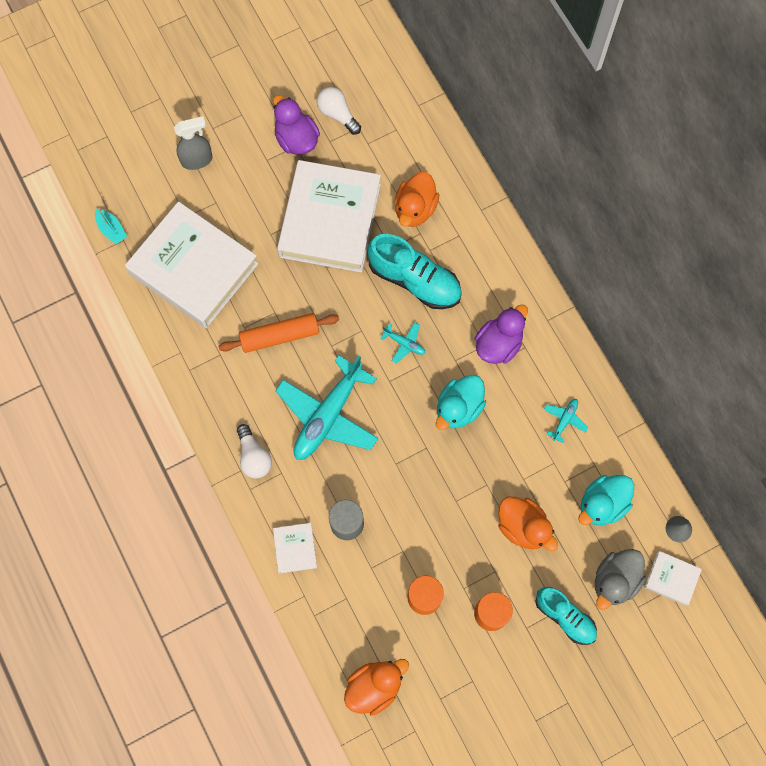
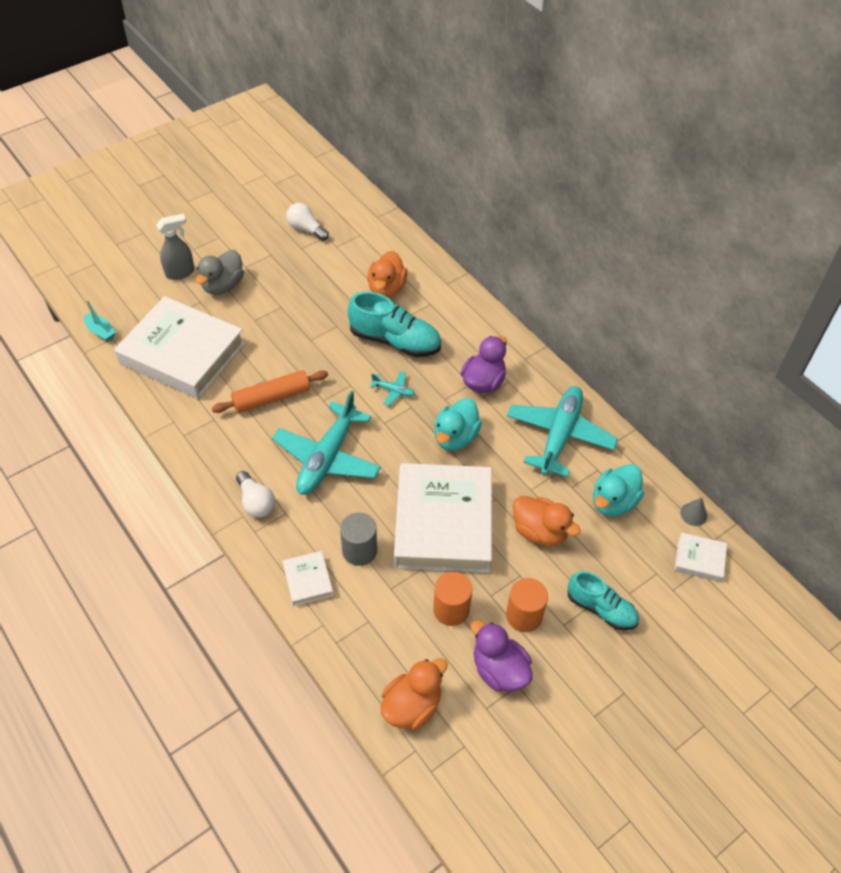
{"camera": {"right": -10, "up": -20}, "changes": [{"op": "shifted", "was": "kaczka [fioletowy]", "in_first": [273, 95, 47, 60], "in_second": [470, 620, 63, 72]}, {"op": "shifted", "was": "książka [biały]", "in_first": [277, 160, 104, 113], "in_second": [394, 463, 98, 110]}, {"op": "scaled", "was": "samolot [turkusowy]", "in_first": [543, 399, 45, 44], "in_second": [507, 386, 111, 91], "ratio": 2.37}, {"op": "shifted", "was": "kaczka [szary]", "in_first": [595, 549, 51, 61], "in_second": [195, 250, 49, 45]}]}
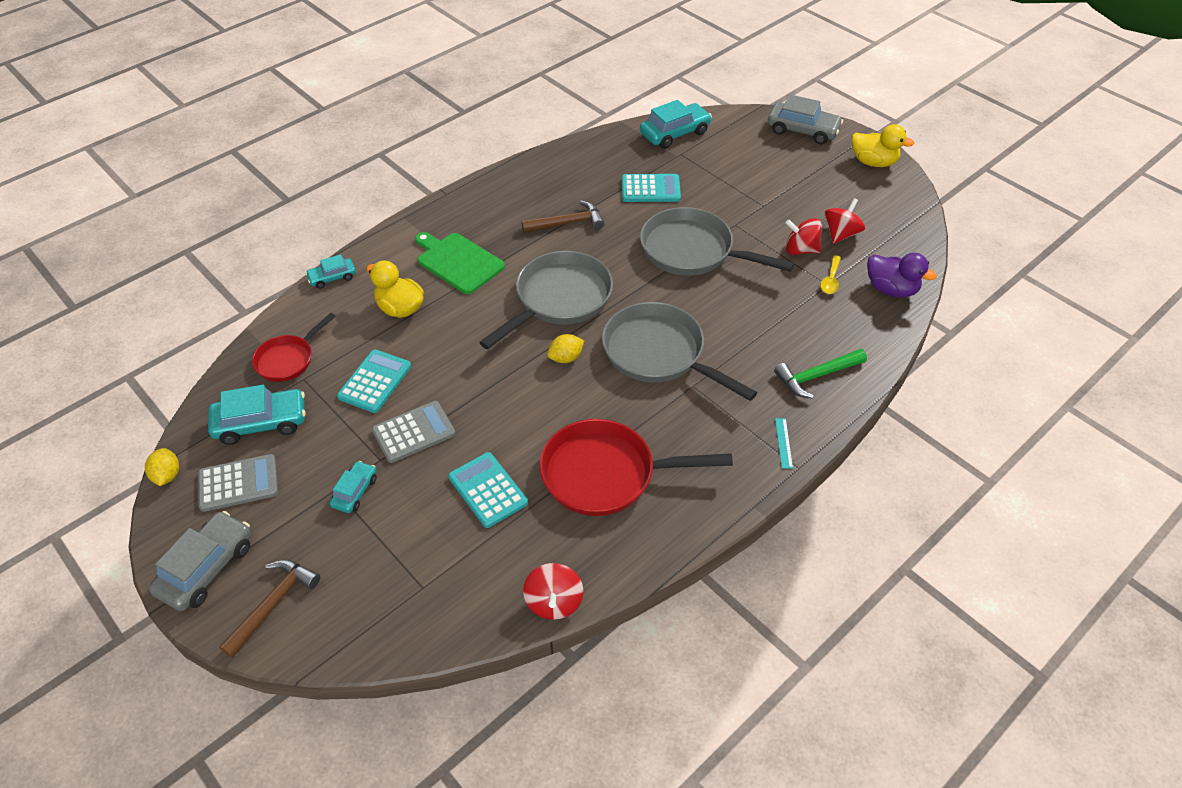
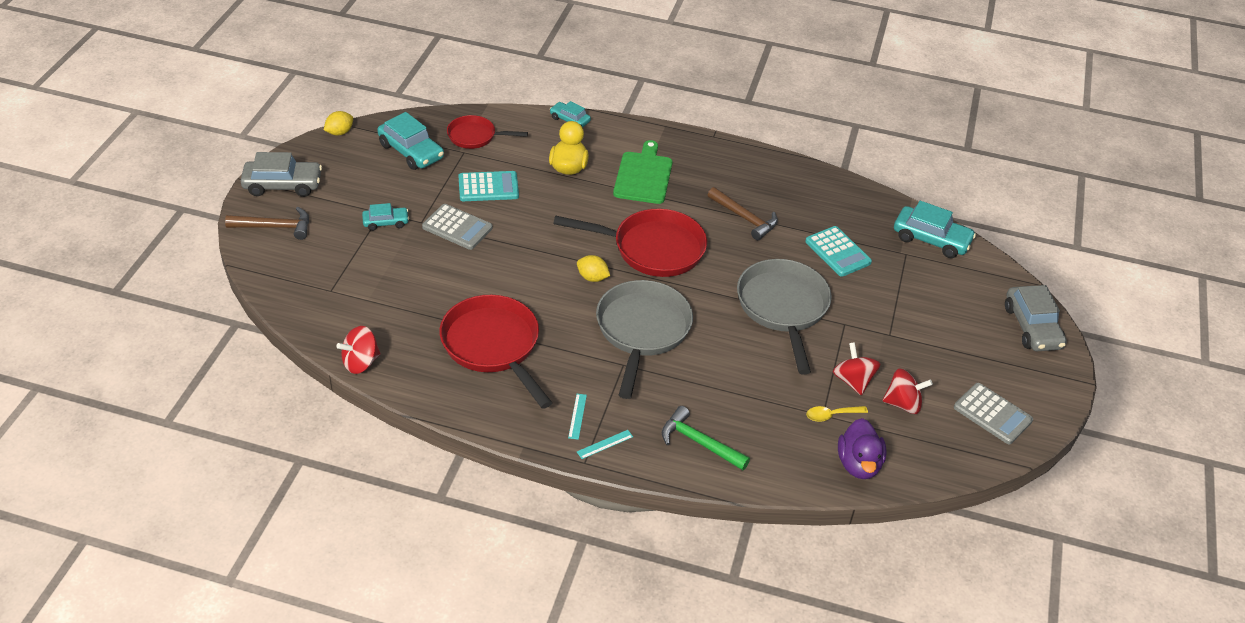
{"camera": {"right": 55, "up": -5}, "changes": [{"op": "shifted", "was": "kalkulator [szary]", "in_first": [198, 454, 80, 58], "in_second": [954, 383, 79, 61]}, {"op": "gone", "was": "kalkulator [turkusowy]", "in_first": [448, 452, 80, 76]}, {"op": "repainted", "was": "patelnia [szary]", "now": "patelnia [czerwony]", "in_first": [479, 251, 134, 98], "in_second": [553, 209, 154, 68]}, {"op": "gone", "was": "kaczka [żółty]", "in_first": [852, 124, 62, 43]}, {"op": "new", "now": "linijka [turkusowy]", "in_second": [568, 394, 19, 46]}]}
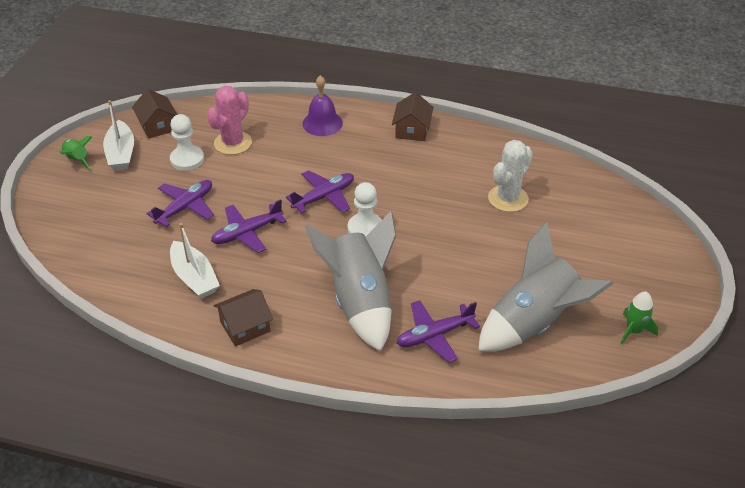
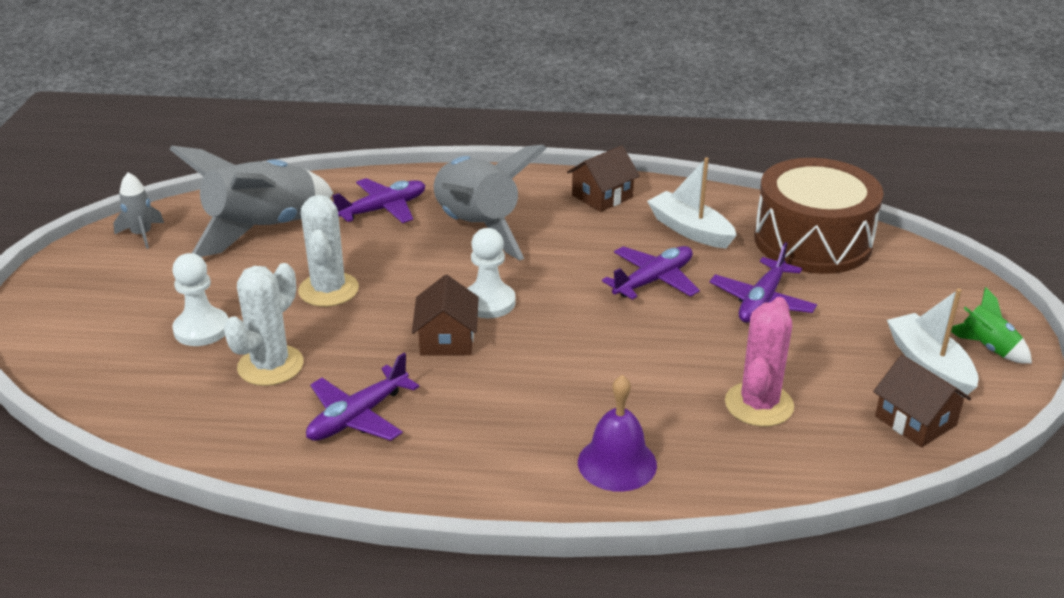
{"camera": {"right": 170, "up": -10}, "changes": [{"op": "shifted", "was": "pionek [biały]", "in_first": [170, 114, 34, 57], "in_second": [172, 253, 56, 93]}, {"op": "shifted", "was": "samolot [fioletowy]", "in_first": [286, 170, 68, 43], "in_second": [306, 353, 113, 88]}, {"op": "shifted", "was": "domek [brązowy]", "in_first": [392, 92, 41, 49], "in_second": [412, 275, 67, 81]}, {"op": "repainted", "was": "rakieta [zielony]", "now": "rakieta [szary]", "in_first": [620, 292, 39, 52], "in_second": [113, 172, 51, 77]}, {"op": "new", "now": "kaktus [biały]", "in_second": [298, 195, 61, 112]}, {"op": "new", "now": "bęben [brązowy]", "in_second": [754, 158, 130, 116]}]}
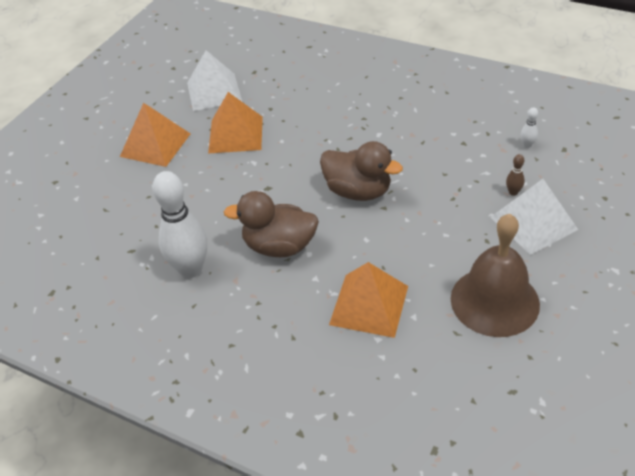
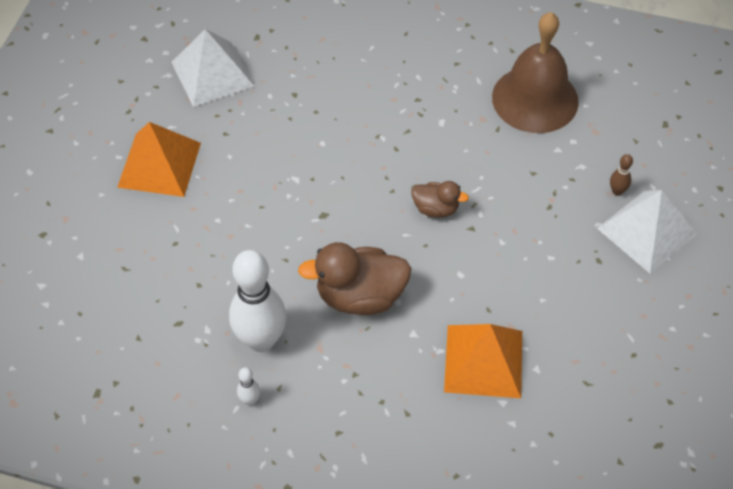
{"camera": {"right": -15, "up": 10}, "changes": [{"op": "gone", "was": "piramida [pomarańczowy]", "in_first": [208, 92, 55, 62]}, {"op": "scaled", "was": "kaczka [brązowy]", "in_first": [320, 141, 83, 60], "in_second": [411, 181, 58, 36], "ratio": 0.55}, {"op": "shifted", "was": "dzwonek [brązowy]", "in_first": [451, 214, 89, 123], "in_second": [492, 12, 87, 121]}, {"op": "shifted", "was": "kręgiel [biały]", "in_first": [521, 107, 17, 41], "in_second": [237, 367, 23, 38]}]}
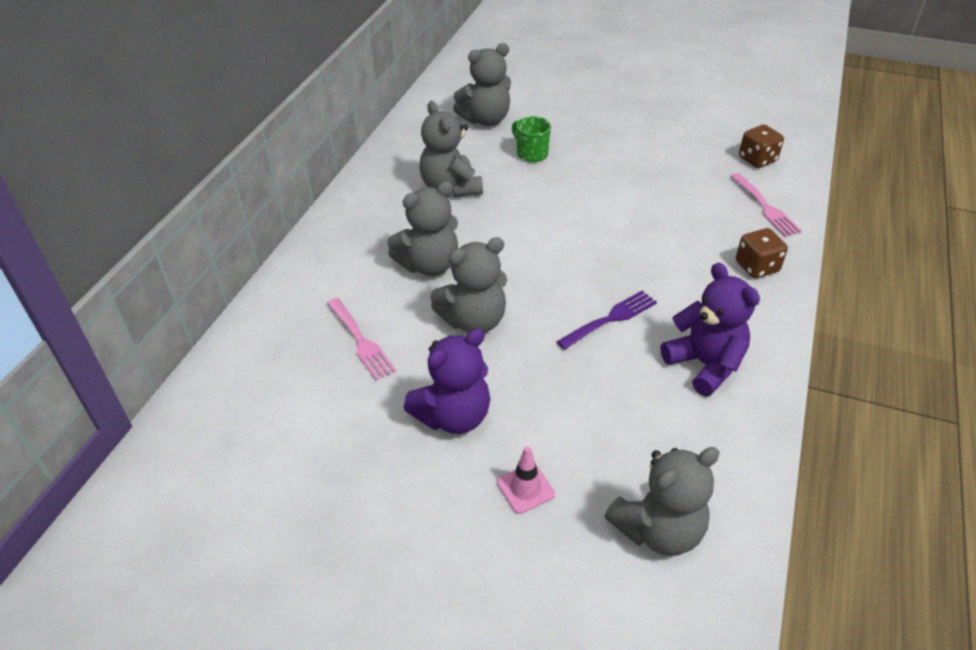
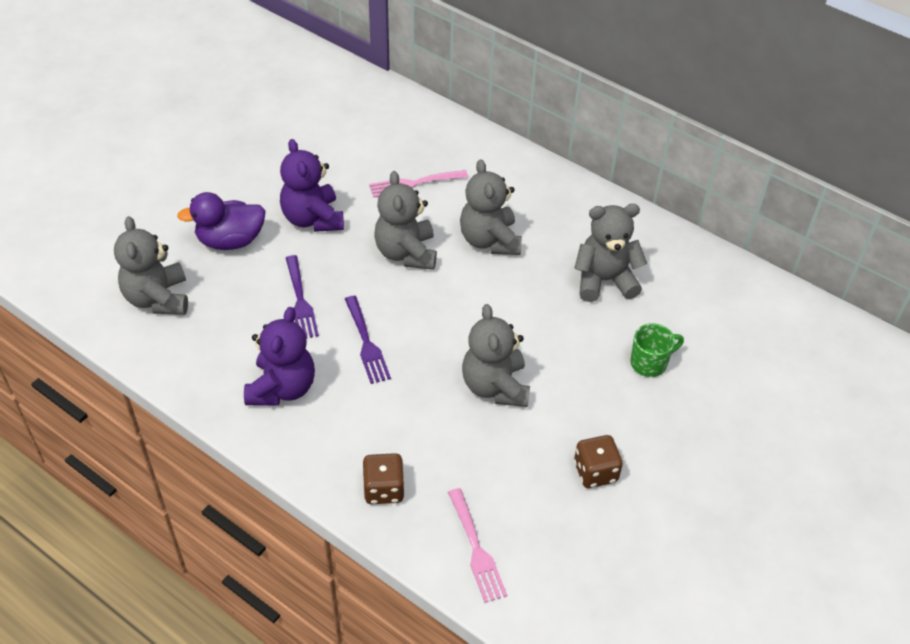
{"camera": {"right": 105, "up": 5}, "changes": [{"op": "shifted", "was": "miś [szary]", "in_first": [453, 43, 58, 83], "in_second": [462, 304, 68, 103]}, {"op": "swapped", "was": "pachołek [różowy]", "now": "kaczka [fioletowy]", "in_first": [497, 446, 58, 68], "in_second": [177, 192, 89, 58]}, {"op": "rotated", "was": "miś [fioletowy]", "in_first": [661, 263, 99, 134], "in_second": [244, 307, 71, 99], "clockwise": -60}, {"op": "rotated", "was": "widelec [różowy]", "in_first": [730, 173, 72, 64], "in_second": [448, 488, 59, 115], "clockwise": -105}, {"op": "shifted", "was": "kostka do gry [brązowy]", "in_first": [739, 125, 45, 43], "in_second": [574, 435, 49, 53]}, {"op": "new", "now": "widelec [fioletowy]", "in_second": [286, 255, 33, 83]}]}
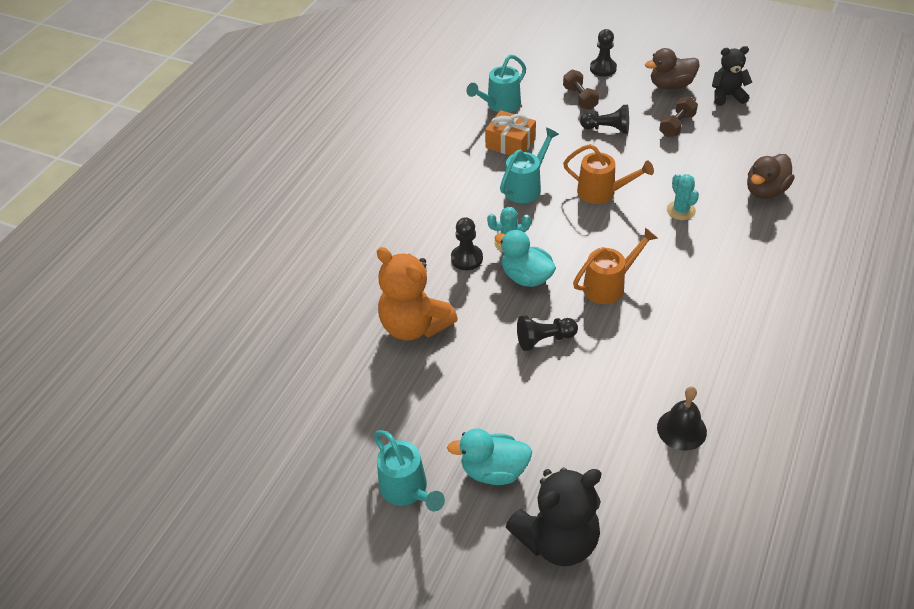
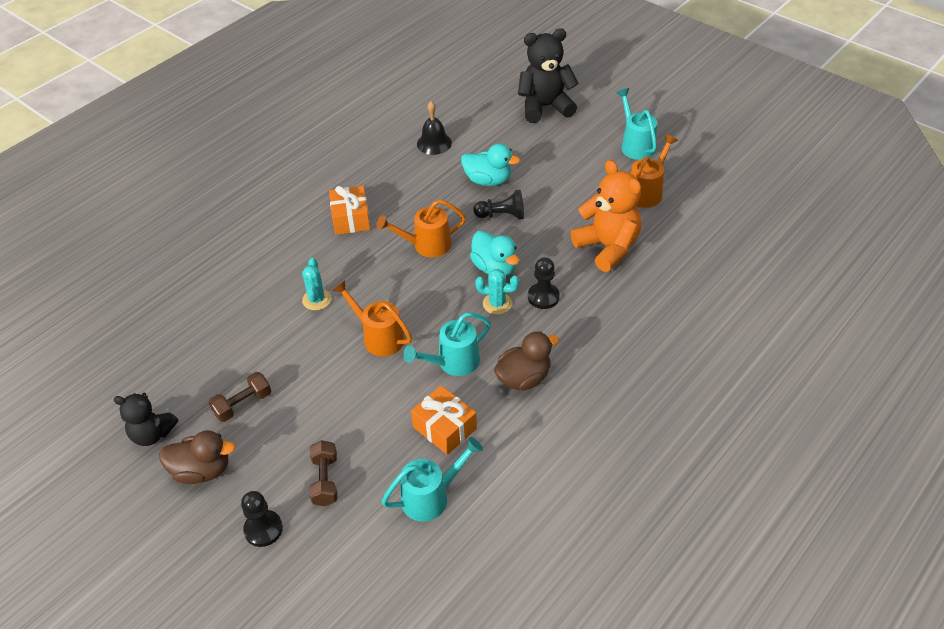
{"camera": {"right": -165, "up": 0}, "changes": [{"op": "shifted", "was": "kaczka [turkusowy]", "in_first": [447, 428, 85, 57], "in_second": [461, 144, 59, 42]}, {"op": "gone", "was": "pionek [czarny]", "in_first": [580, 105, 49, 29]}, {"op": "shifted", "was": "kaczka [brązowy]", "in_first": [747, 154, 47, 45], "in_second": [494, 332, 65, 58]}, {"op": "new", "now": "prezent [pomarańczowy]", "in_second": [329, 186, 41, 49]}, {"op": "new", "now": "konewka [pomarańczowy]", "in_second": [630, 134, 48, 74]}]}
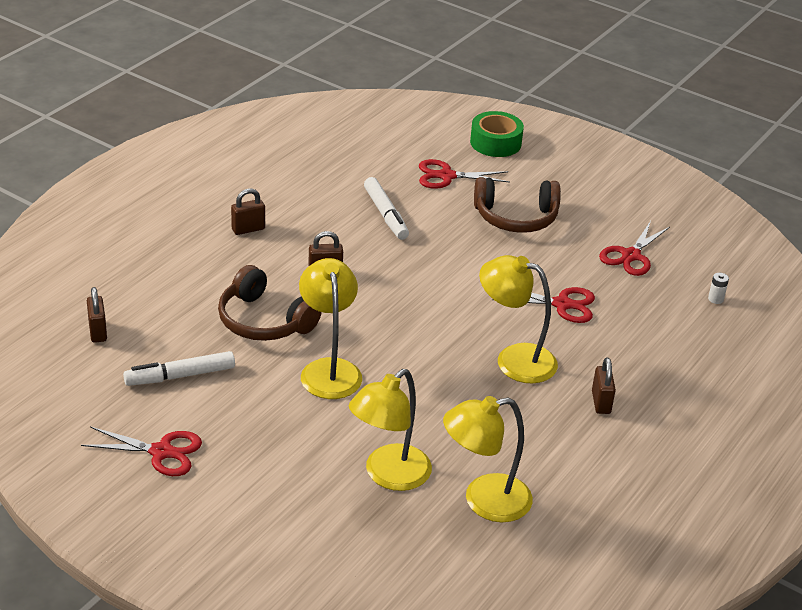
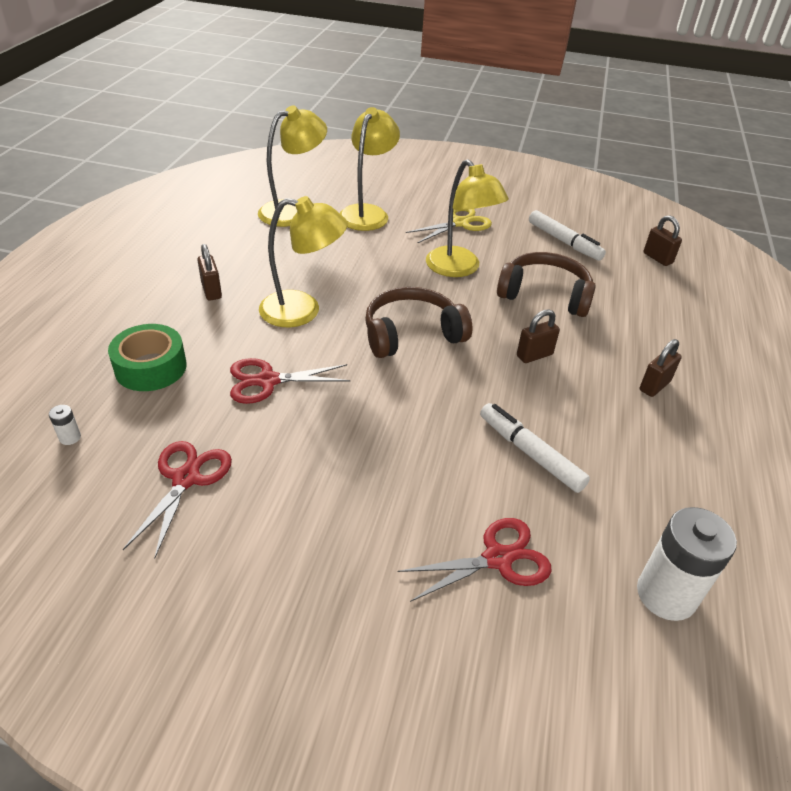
{"camera": {"right": 160, "up": 5}, "changes": [{"op": "gone", "was": "nożyczki [czerwony]", "in_first": [81, 427, 121, 49]}, {"op": "rotated", "was": "flamaster [biały]", "in_first": [123, 351, 112, 35], "in_second": [529, 210, 77, 51], "clockwise": 90}, {"op": "shifted", "was": "taśma klejąca [zielony]", "in_first": [470, 111, 54, 46], "in_second": [108, 324, 79, 67]}, {"op": "shifted", "was": "słuchawki [brązowy]", "in_first": [474, 177, 87, 56], "in_second": [365, 287, 108, 71]}, {"op": "new", "now": "nożyczki [żółty]", "in_second": [406, 209, 86, 34]}, {"op": "new", "now": "bateria [biały]", "in_second": [637, 507, 100, 114]}]}
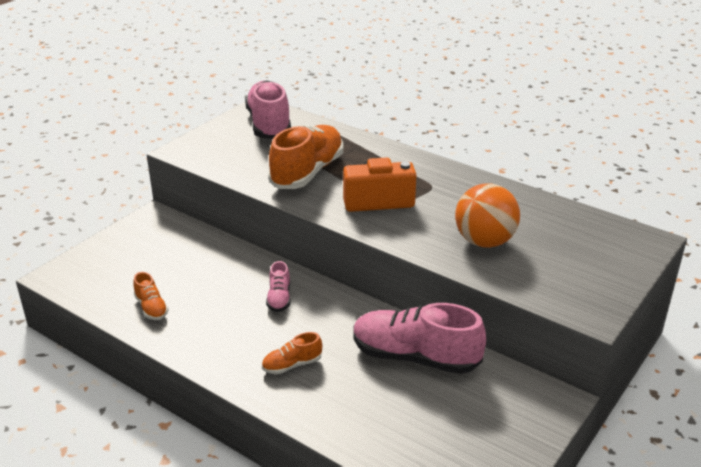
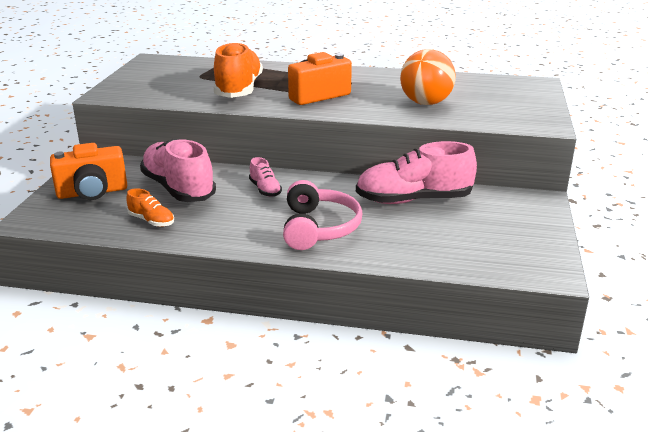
{"camera": {"right": -25, "up": -5}, "changes": [{"op": "shifted", "was": "but [różowy]", "in_first": [245, 80, 46, 59], "in_second": [140, 139, 76, 63]}, {"op": "swapped", "was": "but [pomarańczowy]", "now": "słuchawki [różowy]", "in_first": [262, 332, 60, 42], "in_second": [283, 180, 80, 70]}, {"op": "new", "now": "aparat fotograficzny [pomarańczowy]", "in_second": [50, 143, 77, 57]}]}
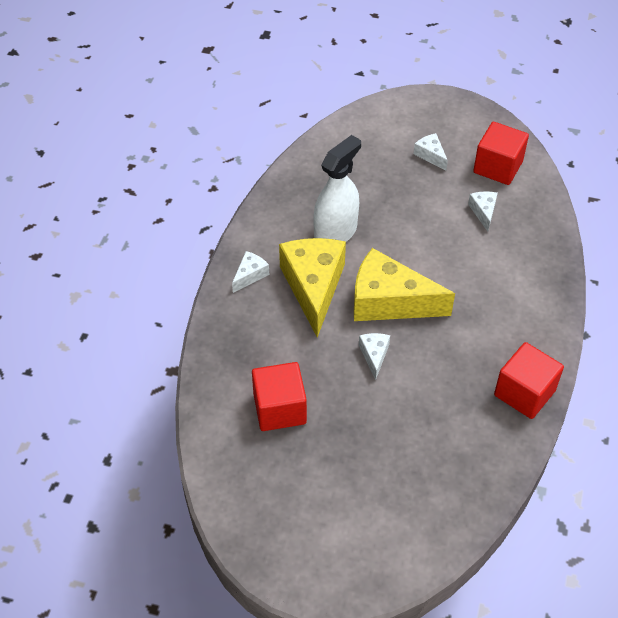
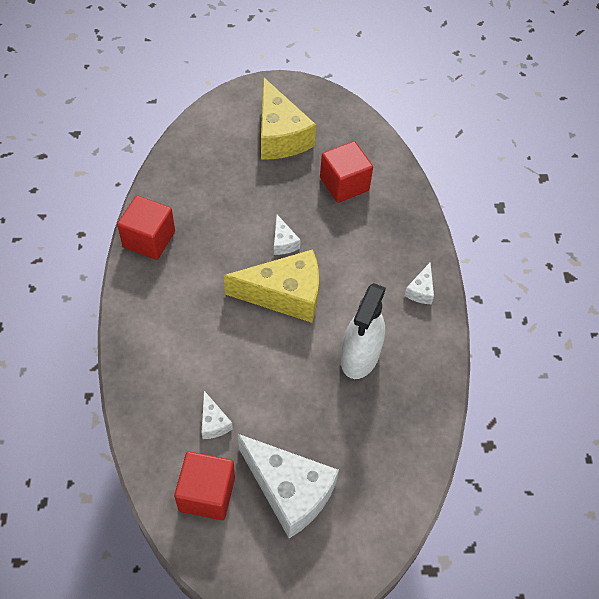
{"camera": {"right": 160, "up": 5}, "changes": [{"op": "shifted", "was": "ser [żółty]", "in_first": [279, 238, 67, 100], "in_second": [261, 78, 55, 82]}, {"op": "scaled", "was": "ser [biały]", "in_first": [414, 133, 34, 38], "in_second": [238, 434, 101, 104], "ratio": 2.24}]}
